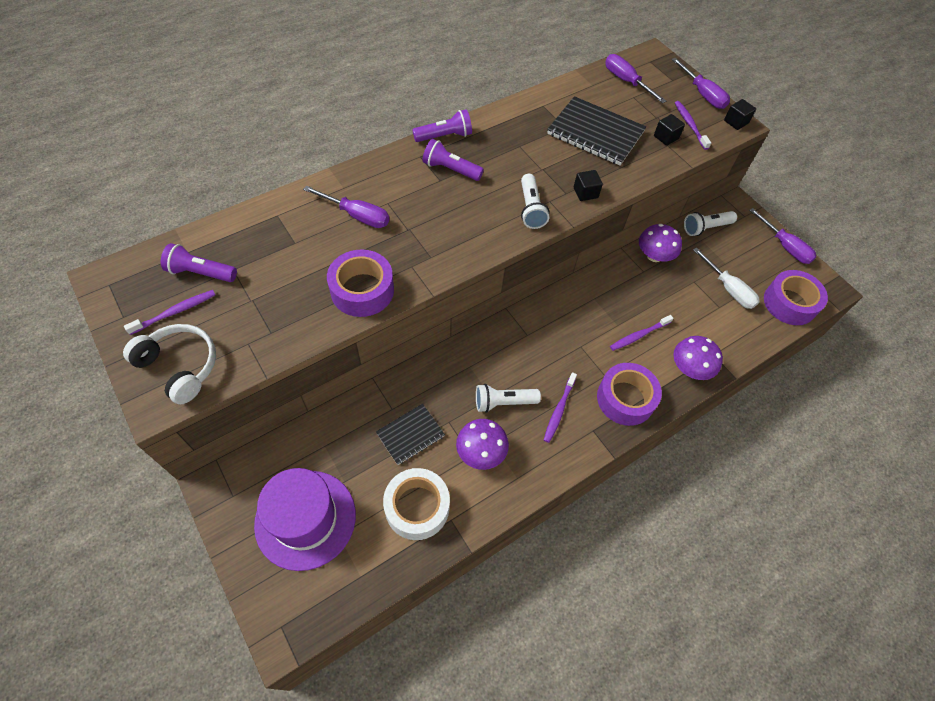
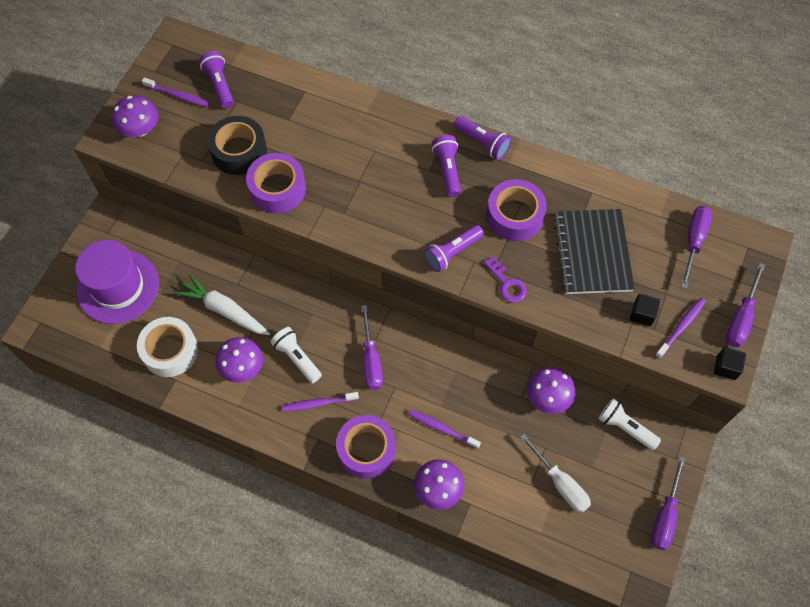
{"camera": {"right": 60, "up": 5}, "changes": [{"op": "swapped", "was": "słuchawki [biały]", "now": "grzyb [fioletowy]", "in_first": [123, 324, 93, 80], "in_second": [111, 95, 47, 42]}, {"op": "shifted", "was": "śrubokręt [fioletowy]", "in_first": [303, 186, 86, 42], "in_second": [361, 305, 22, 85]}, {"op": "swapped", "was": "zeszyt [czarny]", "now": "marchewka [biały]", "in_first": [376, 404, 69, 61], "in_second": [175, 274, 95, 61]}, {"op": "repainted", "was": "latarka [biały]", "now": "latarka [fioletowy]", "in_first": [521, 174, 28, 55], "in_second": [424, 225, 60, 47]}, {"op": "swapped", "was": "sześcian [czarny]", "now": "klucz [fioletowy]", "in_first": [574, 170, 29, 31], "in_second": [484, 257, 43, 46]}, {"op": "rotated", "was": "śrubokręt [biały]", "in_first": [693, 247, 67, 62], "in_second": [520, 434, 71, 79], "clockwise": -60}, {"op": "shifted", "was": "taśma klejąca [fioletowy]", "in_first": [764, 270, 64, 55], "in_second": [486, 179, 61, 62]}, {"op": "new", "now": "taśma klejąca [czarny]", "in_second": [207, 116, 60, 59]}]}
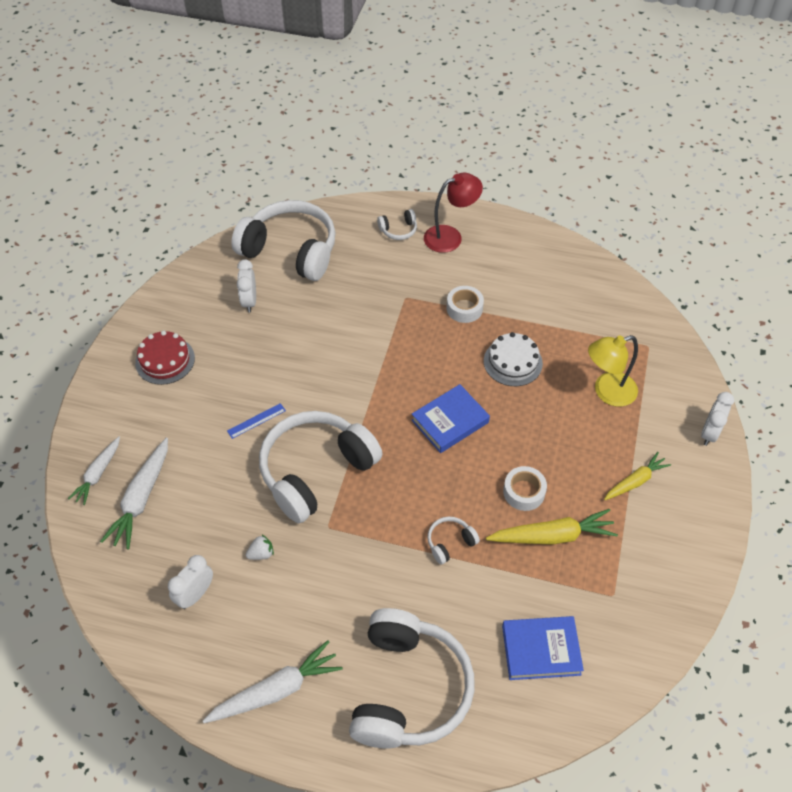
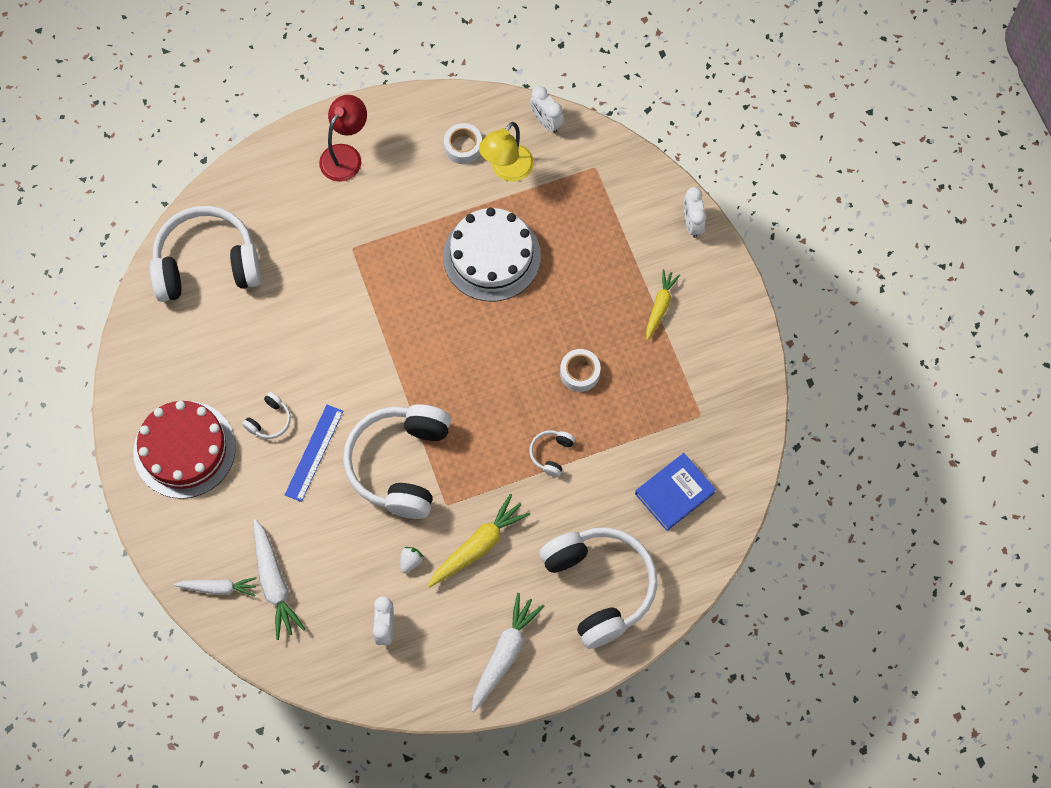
{"camera": {"right": -35, "up": 15}, "changes": [{"op": "rotated", "was": "marchewka [biały]", "in_first": [68, 437, 52, 68], "in_second": [174, 577, 83, 19], "clockwise": -75}, {"op": "scaled", "was": "tort [czerwony]", "in_first": [135, 331, 60, 54], "in_second": [133, 401, 103, 98], "ratio": 1.62}, {"op": "scaled", "was": "linijka [niebieski]", "in_first": [227, 403, 59, 36], "in_second": [285, 405, 58, 97], "ratio": 1.65}, {"op": "shifted", "was": "budzik [biały]", "in_first": [237, 259, 19, 54], "in_second": [530, 86, 34, 47]}, {"op": "shifted", "was": "słuchawki [biały]", "in_first": [377, 209, 40, 31], "in_second": [242, 392, 49, 47]}, {"op": "gone", "was": "książka [niebieski]", "in_first": [412, 384, 78, 69]}, {"op": "shifted", "was": "taśma klejąca [biały]", "in_first": [446, 286, 38, 37], "in_second": [444, 123, 38, 41]}, {"op": "scaled", "was": "tort [biały]", "in_first": [484, 332, 59, 54], "in_second": [443, 208, 98, 94], "ratio": 1.62}, {"op": "shifted", "was": "marchewka [żółty]", "in_first": [486, 509, 132, 36], "in_second": [428, 494, 103, 94]}, {"op": "shifted", "was": "lampka [żółty]", "in_first": [588, 335, 50, 72], "in_second": [479, 122, 55, 60]}]}
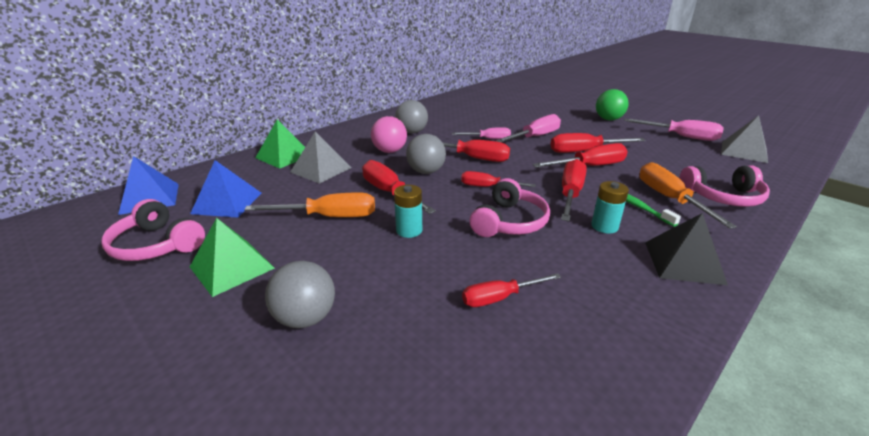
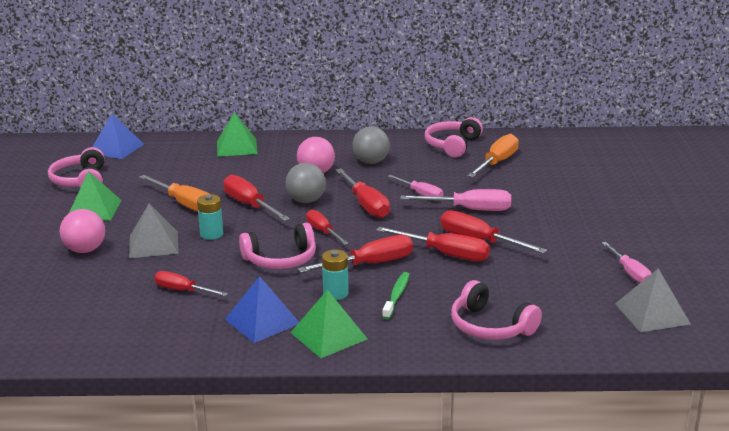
{"camera": {"right": 45, "up": -5}, "changes": [{"op": "shifted", "was": "piramida [niebieski]", "in_first": [190, 160, 71, 58], "in_second": [225, 276, 74, 67]}, {"op": "repainted", "was": "piłka [szary]", "now": "piłka [różowy]", "in_first": [265, 261, 70, 67], "in_second": [60, 209, 45, 44]}, {"op": "shifted", "was": "piramida [szary]", "in_first": [290, 131, 61, 53], "in_second": [129, 204, 50, 54]}, {"op": "rotated", "was": "śrubokręt [czerwony]", "in_first": [362, 160, 74, 54], "in_second": [223, 174, 67, 47], "clockwise": -45}, {"op": "gone", "was": "piłka [zielony]", "in_first": [596, 89, 33, 31]}, {"op": "scaled", "was": "śrubokręt [różowy]", "in_first": [624, 119, 100, 22], "in_second": [602, 242, 50, 41], "ratio": 0.65}, {"op": "shifted", "was": "śrubokręt [pomarańczowy]", "in_first": [640, 162, 97, 67], "in_second": [467, 134, 52, 43]}, {"op": "repainted", "was": "piramida [czarny]", "now": "piramida [zielony]", "in_first": [645, 213, 83, 72], "in_second": [290, 290, 78, 68]}, {"op": "new", "now": "słuchawki [różowy]", "in_second": [425, 117, 58, 40]}]}
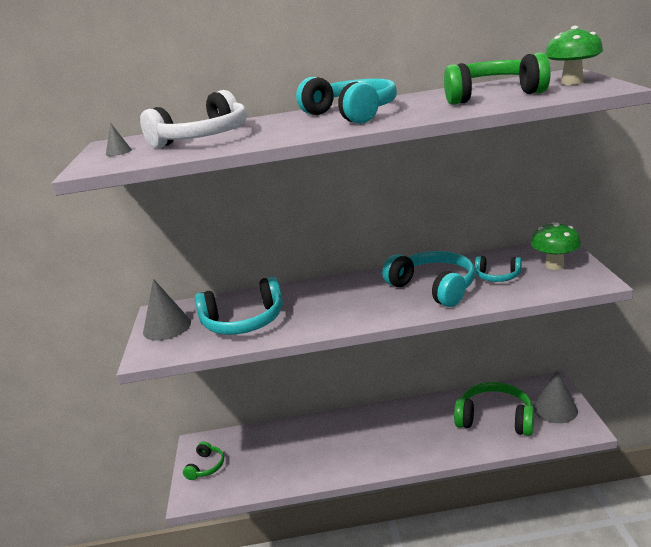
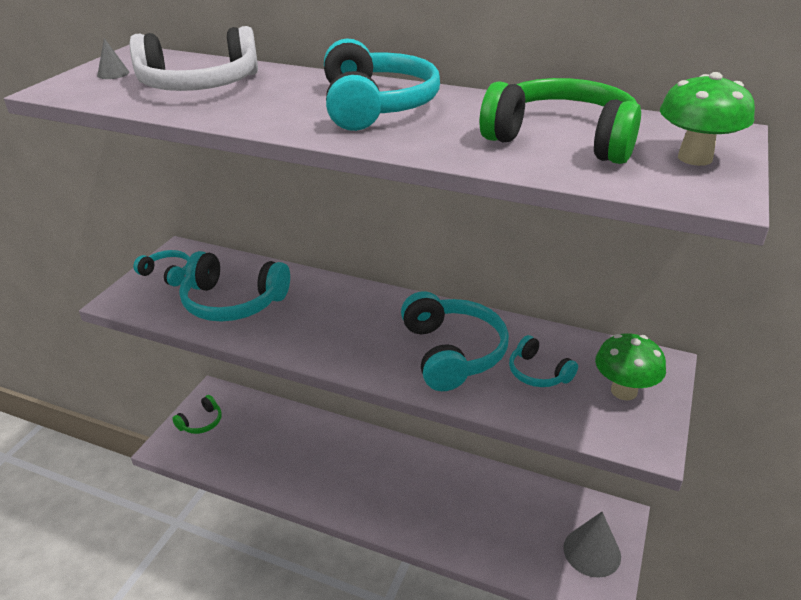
{"camera": {"right": 25, "up": 10}, "changes": [{"op": "swapped", "was": "stożek [szary]", "now": "słuchawki [turkusowy]", "in_first": [143, 279, 48, 62], "in_second": [133, 250, 56, 36]}, {"op": "gone", "was": "słuchawki [zielony]", "in_first": [454, 382, 80, 54]}]}
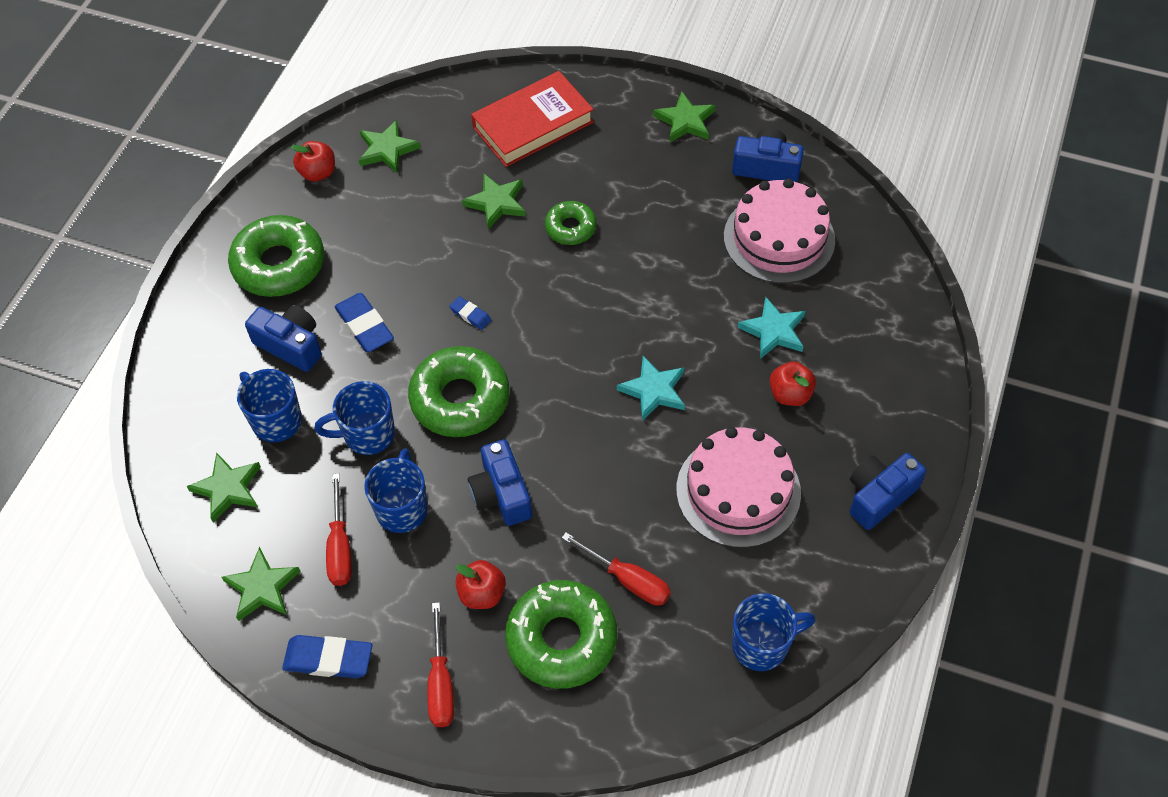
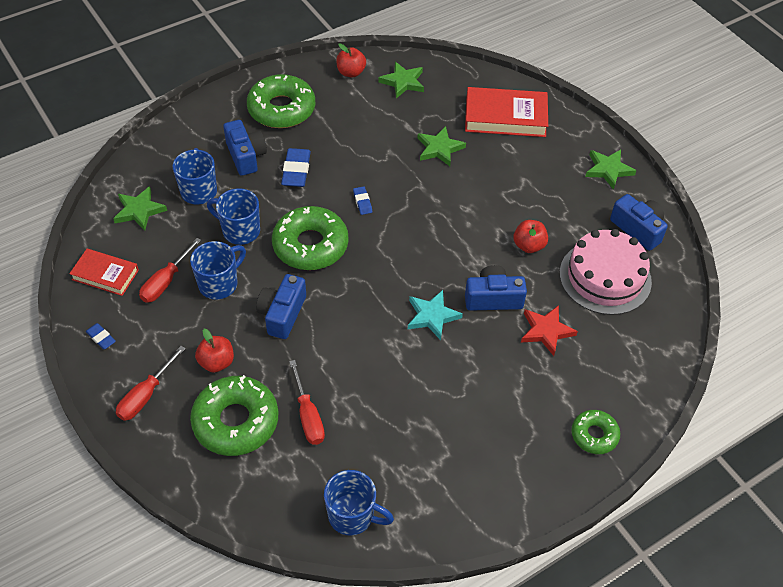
{"camera": {"right": 35, "up": -5}, "changes": [{"op": "swapped", "was": "gwiazda [zielony]", "now": "książka [czerwony]", "in_first": [221, 547, 80, 74], "in_second": [69, 249, 70, 47]}, {"op": "scaled", "was": "gumka do mazania [niebieski]", "in_first": [282, 635, 90, 43], "in_second": [85, 323, 31, 26], "ratio": 0.55}, {"op": "shifted", "was": "donut [zielony]", "in_first": [545, 201, 52, 44], "in_second": [571, 410, 49, 44]}, {"op": "gone", "was": "tort [różowy]", "in_first": [677, 427, 124, 121]}, {"op": "repainted", "was": "gwiazda [turkusowy]", "now": "gwiazda [czerwony]", "in_first": [737, 297, 68, 62], "in_second": [521, 305, 57, 51]}, {"op": "shifted", "was": "jabłko [czerwony]", "in_first": [770, 362, 46, 44], "in_second": [513, 220, 35, 33]}, {"op": "shifted", "was": "aparat fotograficzny [niebieski]", "in_first": [849, 453, 77, 77], "in_second": [465, 265, 62, 46]}]}
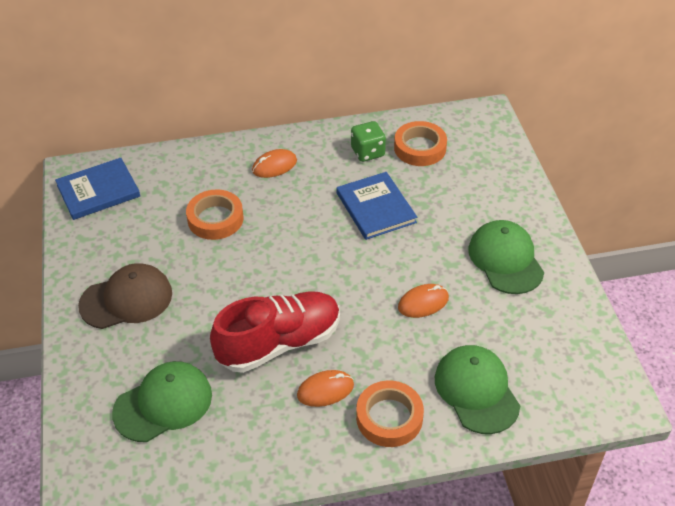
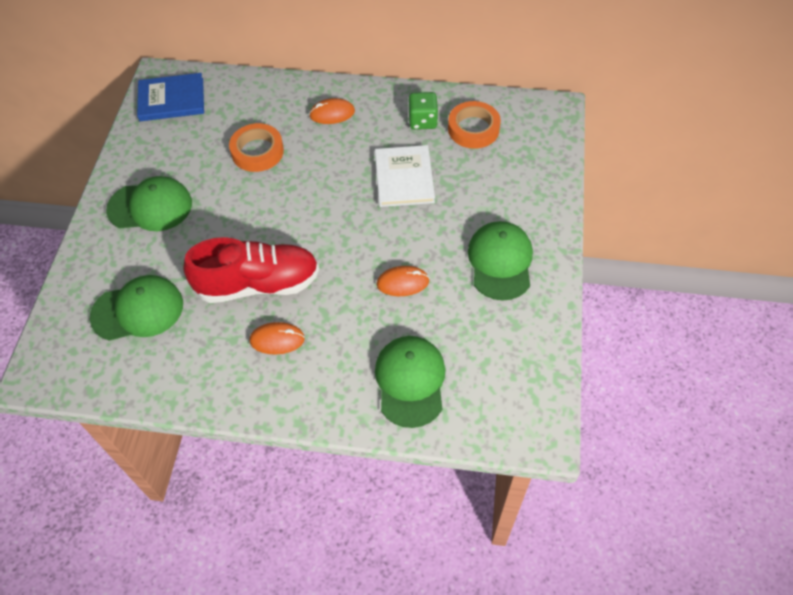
{"camera": {"right": 20, "up": 10}, "changes": [{"op": "repainted", "was": "czapka [brązowy]", "now": "czapka [zielony]", "in_first": [78, 263, 94, 66], "in_second": [106, 176, 86, 55]}, {"op": "repainted", "was": "książka [niebieski]", "now": "książka [biały]", "in_first": [337, 172, 80, 68], "in_second": [375, 145, 60, 62]}, {"op": "gone", "was": "taśma klejąca [pomarańczowy]", "in_first": [356, 381, 68, 66]}]}
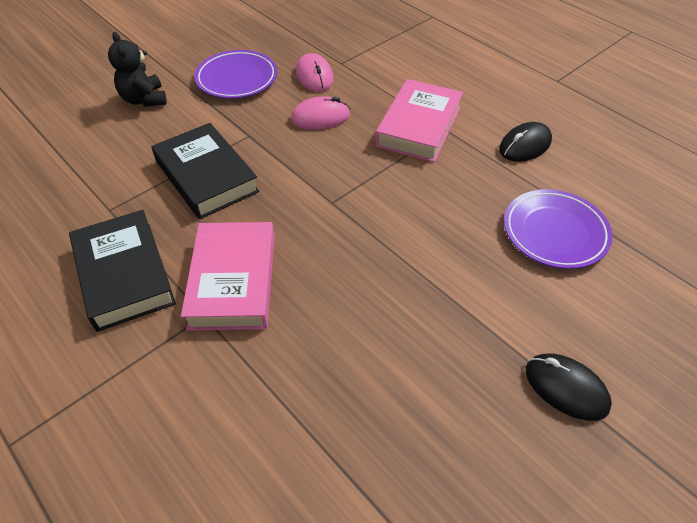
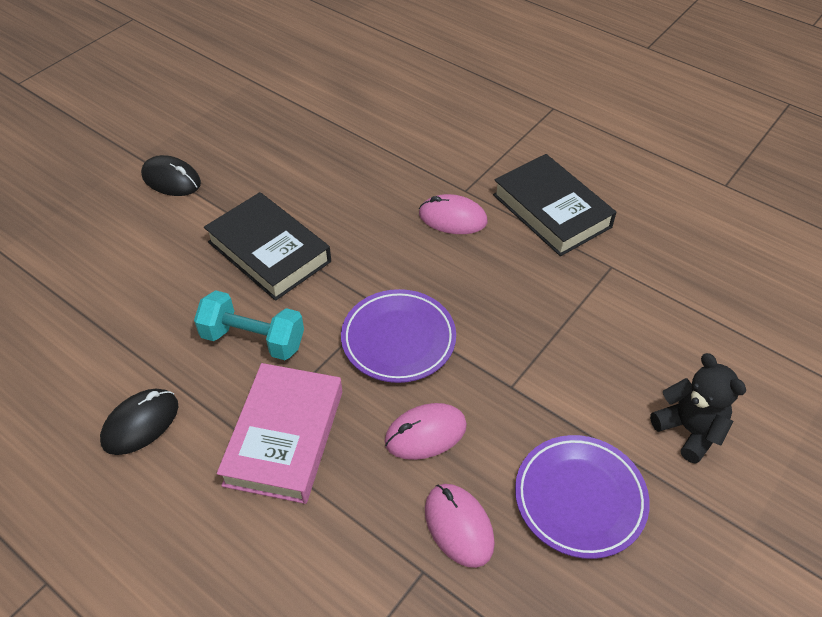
{"camera": {"right": 170, "up": 0}, "changes": [{"op": "shifted", "was": "książka [czarny]", "in_first": [152, 123, 108, 96], "in_second": [204, 192, 127, 109]}, {"op": "swapped", "was": "książka [różowy]", "now": "myszka [różowy]", "in_first": [181, 222, 94, 109], "in_second": [419, 194, 68, 40]}, {"op": "shifted", "was": "talerz [fioletowy]", "in_first": [504, 189, 108, 80], "in_second": [341, 289, 115, 94]}, {"op": "new", "now": "hantel [turkusowy]", "in_second": [194, 290, 110, 70]}]}
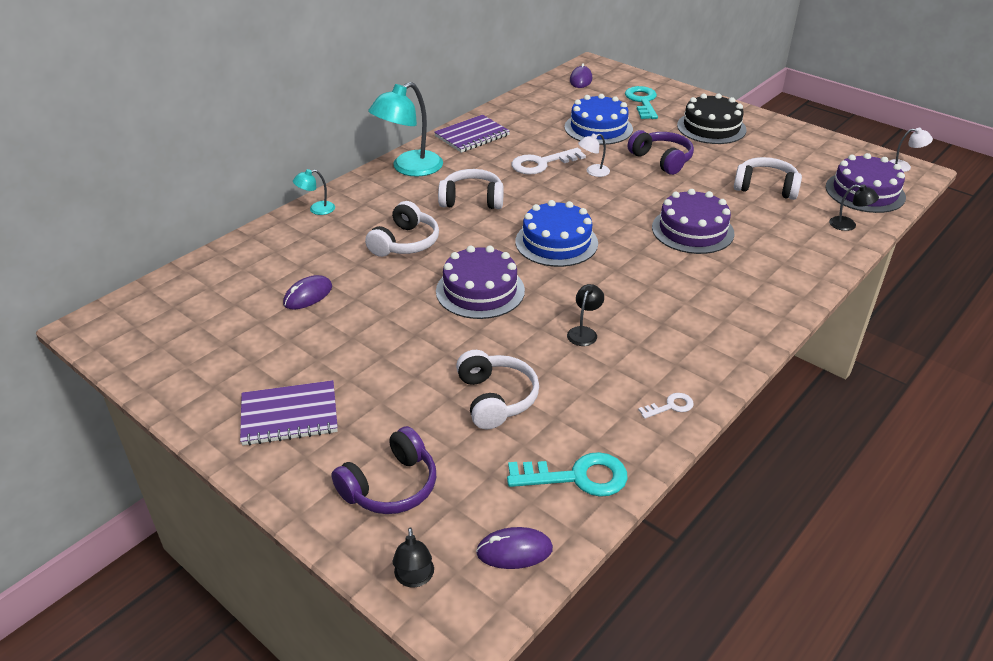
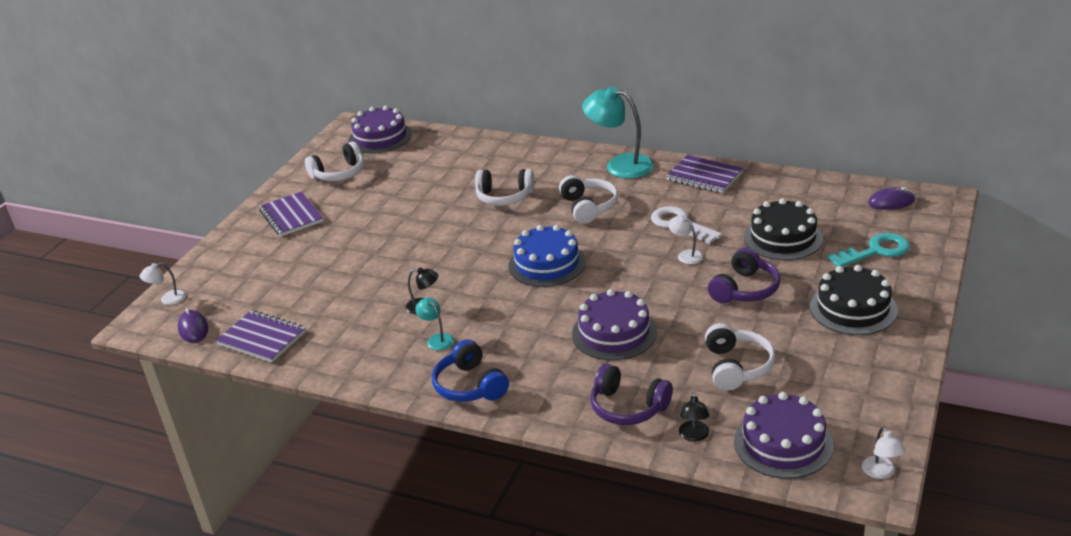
{"camera": {"right": 75, "up": -5}, "changes": [{"op": "gone", "was": "myszka [fioletowy]", "in_first": [283, 275, 49, 35]}, {"op": "shifted", "was": "lampka [turkusowy]", "in_first": [293, 169, 42, 46], "in_second": [415, 297, 39, 54]}, {"op": "shifted", "was": "słuchawki [fioletowy]", "in_first": [331, 426, 105, 88], "in_second": [590, 364, 83, 61]}, {"op": "repainted", "was": "lampka [czarny]", "now": "lampka [biały]", "in_first": [392, 527, 42, 60], "in_second": [140, 263, 46, 42]}, {"op": "shifted", "was": "tort [fioletowy]", "in_first": [436, 246, 89, 73], "in_second": [349, 106, 63, 48]}, {"op": "shifted", "was": "słuchawki [biały]", "in_first": [456, 350, 83, 79], "in_second": [305, 142, 59, 39]}, {"op": "swapped", "was": "klucz [turkusowy]", "now": "zeszyt [fioletowy]", "in_first": [507, 452, 121, 45], "in_second": [216, 310, 90, 53]}, {"op": "repainted", "was": "tort [niebieski]", "now": "tort [czarny]", "in_first": [565, 94, 68, 51], "in_second": [744, 198, 79, 62]}, {"op": "gone", "was": "klucz [biały]", "in_first": [638, 393, 56, 26]}, {"op": "new", "now": "słuchawki [niebieski]", "in_second": [432, 340, 77, 62]}]}
